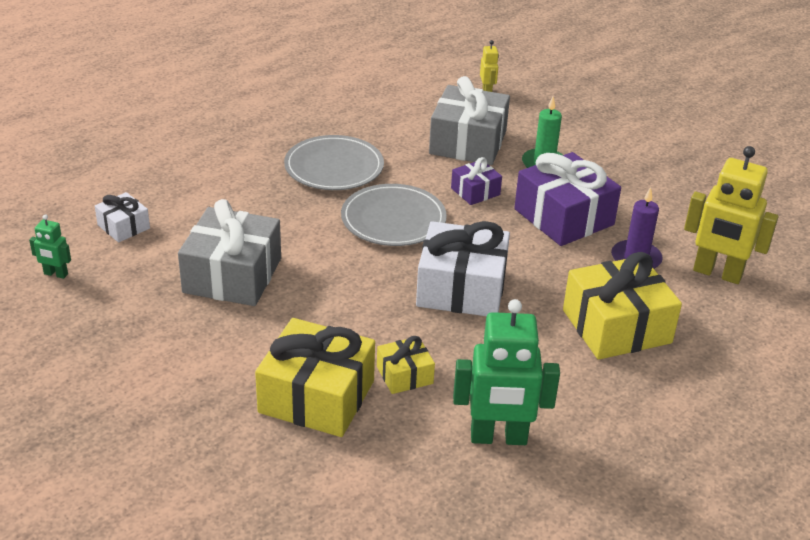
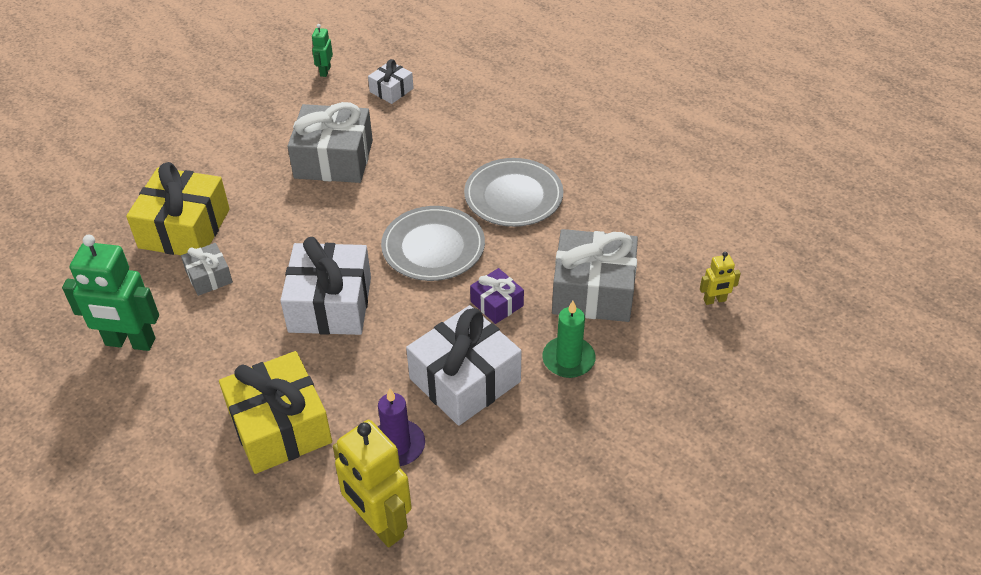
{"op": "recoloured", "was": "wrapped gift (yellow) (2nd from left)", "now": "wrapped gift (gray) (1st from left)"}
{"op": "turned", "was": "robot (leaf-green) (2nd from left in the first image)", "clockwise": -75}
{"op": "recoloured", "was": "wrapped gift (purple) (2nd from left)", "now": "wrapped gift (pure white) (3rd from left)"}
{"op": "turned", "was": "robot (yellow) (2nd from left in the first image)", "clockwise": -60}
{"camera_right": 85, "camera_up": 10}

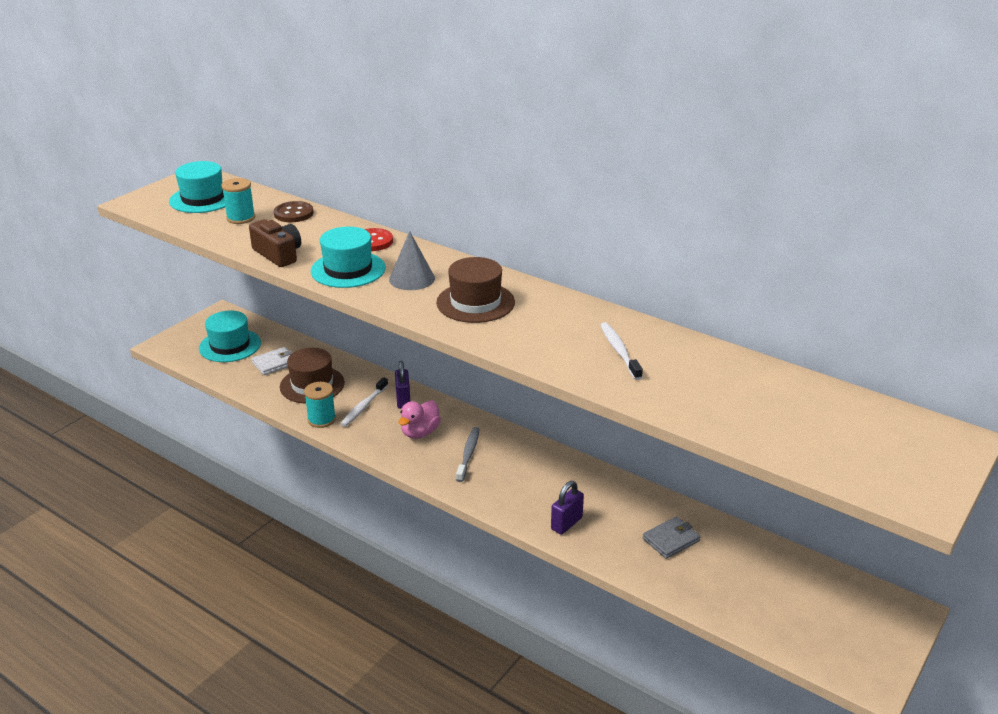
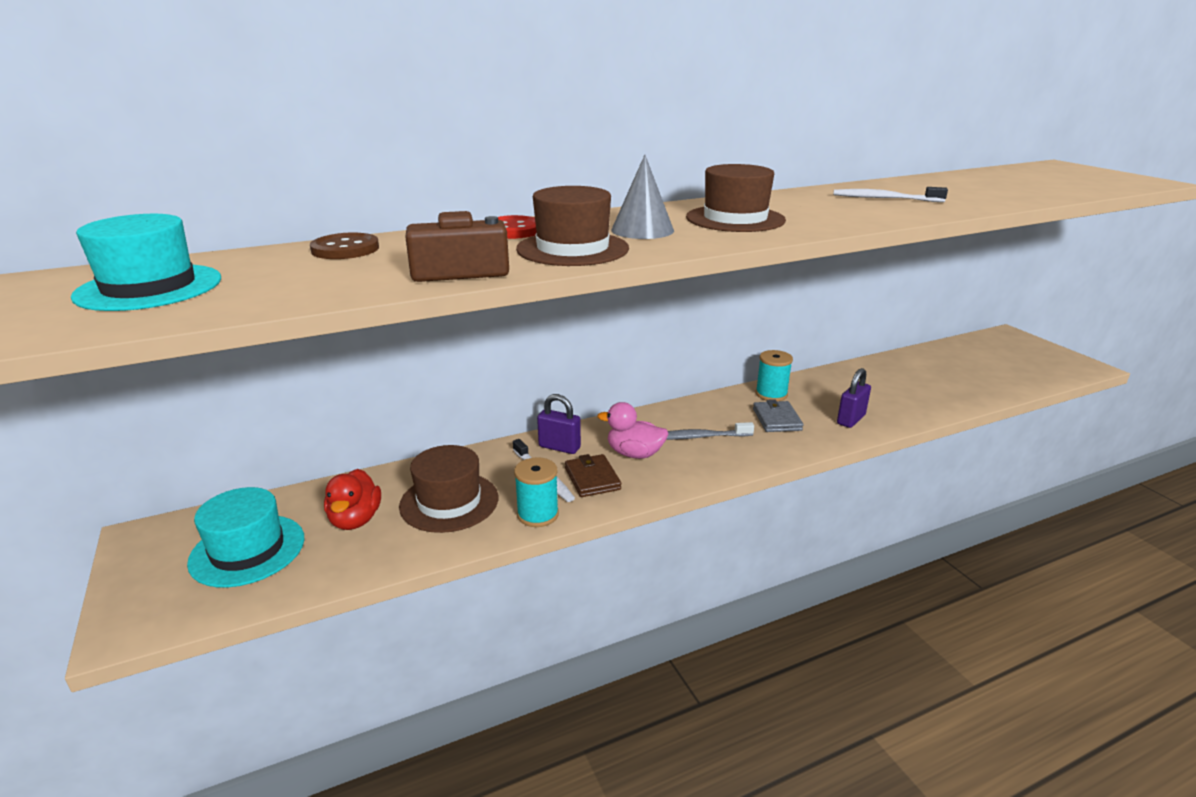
{"op": "moved", "was": "bobbin (turquoise) (1st from left in the first image)", "now": "bobbin (turquoise) (2nd from left)"}
{"op": "replaced", "was": "card wallet (pure white)", "now": "rubber duck (crimson)"}
{"op": "recoloured", "was": "tall hat (turquoise) (3rd from left)", "now": "tall hat (brown) (2nd from left)"}
{"op": "turned", "was": "rubber duck (rosy)", "clockwise": 135}
{"op": "turned", "was": "dental brush (gray)", "clockwise": -45}
{"op": "turned", "was": "lock (purple) (2nd from left)", "clockwise": 60}
{"op": "moved", "was": "card wallet (gray)"}
{"op": "added", "now": "card wallet (brown)"}
{"camera_right": -60, "camera_up": -5}

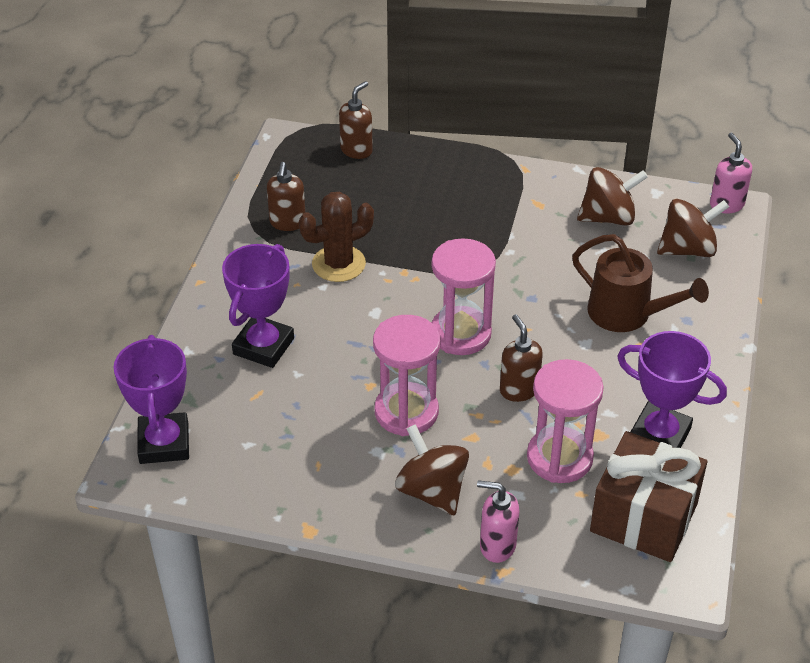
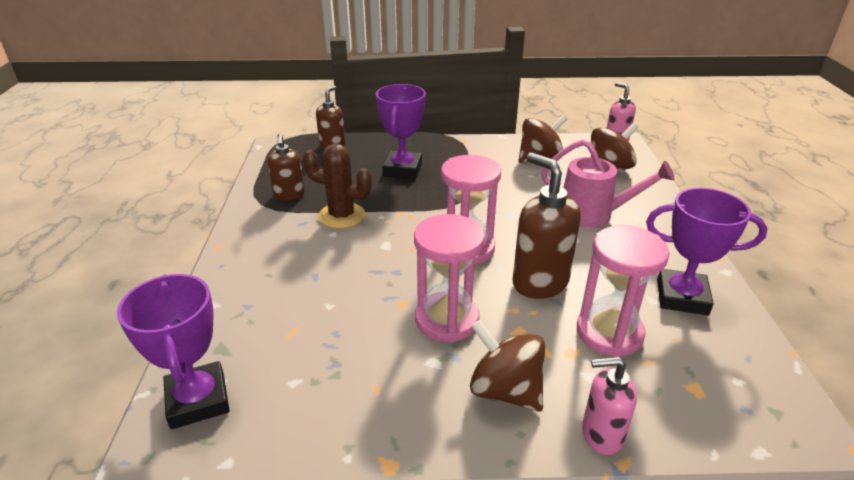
{"op": "moved", "was": "award cup (purple) (2nd from left)"}
{"op": "turned", "was": "prickly plant (brown)", "clockwise": 60}
{"op": "resized", "was": "soap pump (brown) (3rd from left)", "ratio": 1.62}
{"op": "recoloured", "was": "watering pot (brown)", "now": "watering pot (rosy)"}
{"op": "removed", "was": "wrapped gift (brown)"}
{"camera_right": -15, "camera_up": -10}

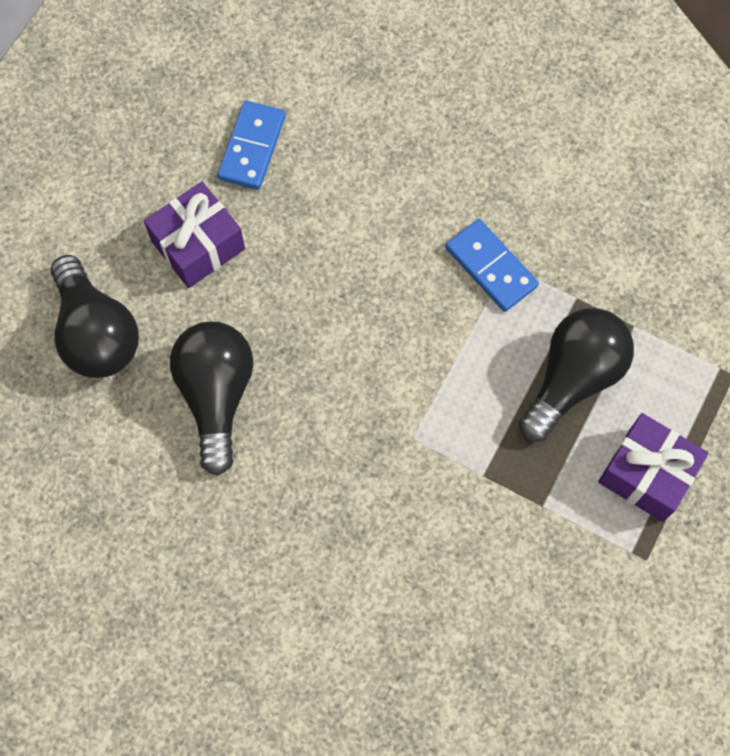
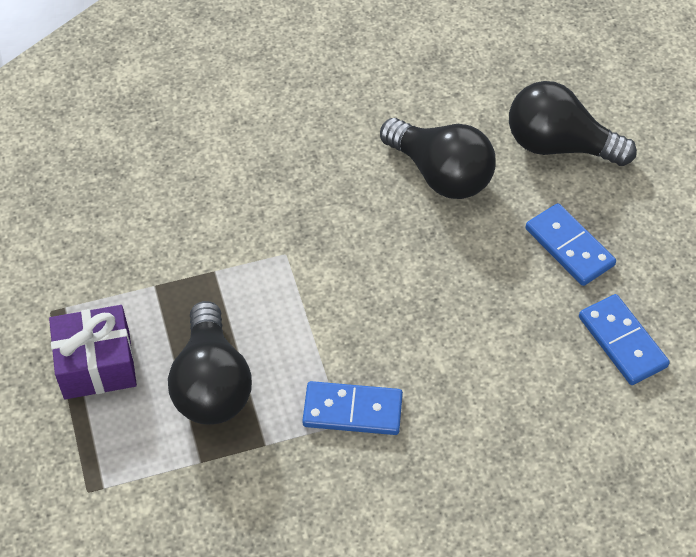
{"op": "replaced", "was": "wrapped gift (purple) (1st from left)", "now": "domino piece (blue) (2nd from left)"}
{"camera_right": 135, "camera_up": -15}

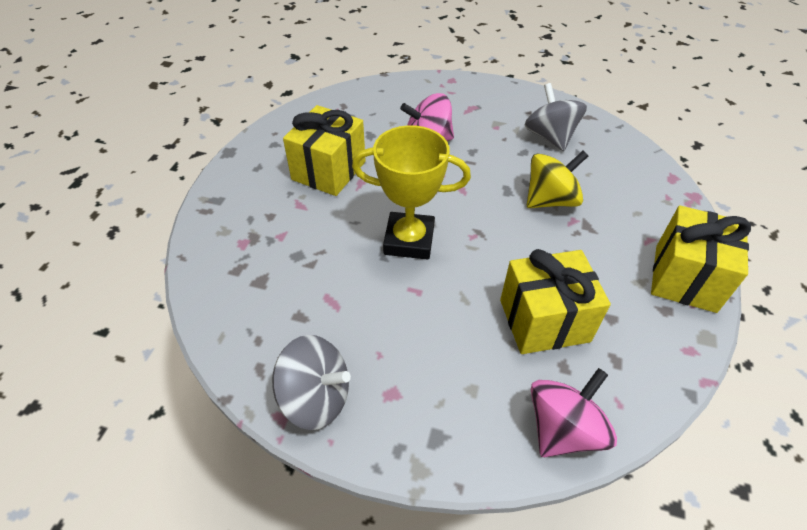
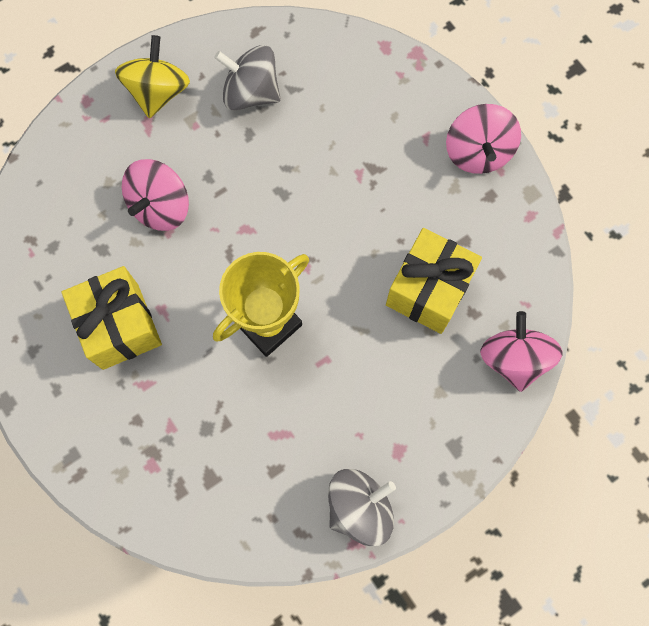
{"op": "moved", "was": "whirligig (yellow)"}
{"op": "replaced", "was": "wrapped gift (yellow) (3rd from left)", "now": "whirligig (rosy) (2nd from left)"}
{"camera_right": -50, "camera_up": 25}

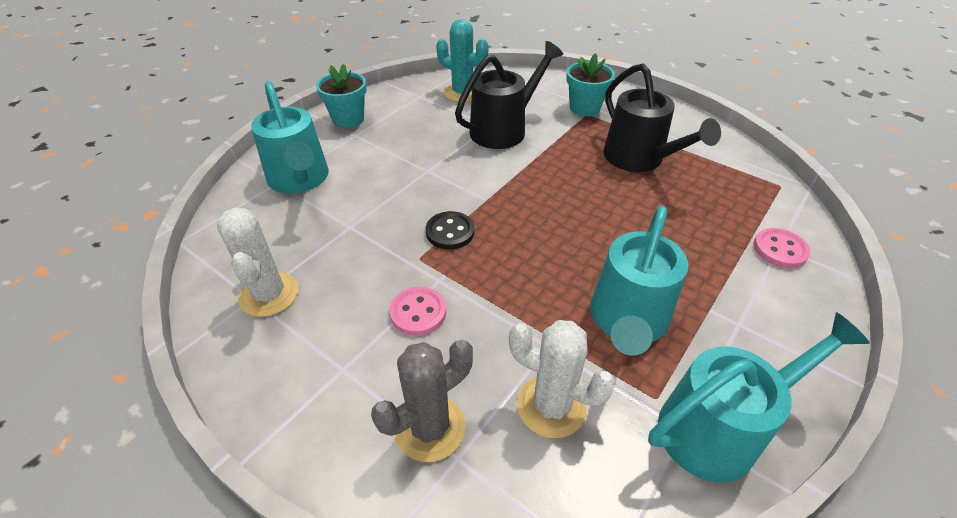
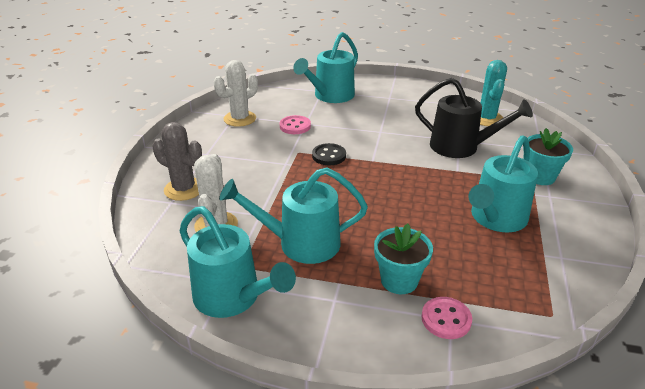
{"op": "moved", "was": "potted plant (turquoise) (1st from left)"}
{"op": "moved", "was": "shirt button (rosy) (1st from left)"}
{"op": "recoloured", "was": "watering pot (black) (2nd from left)", "now": "watering pot (turquoise) (4th from left)"}
{"camera_right": 65, "camera_up": -10}

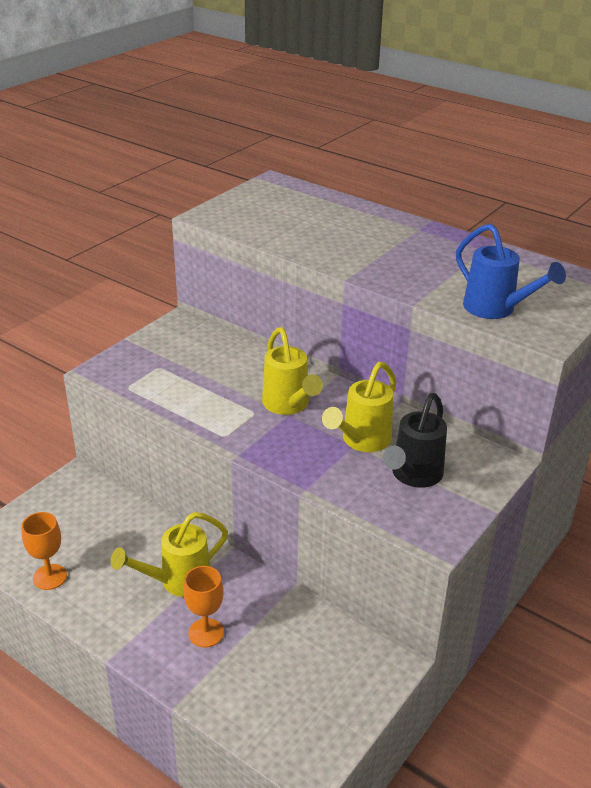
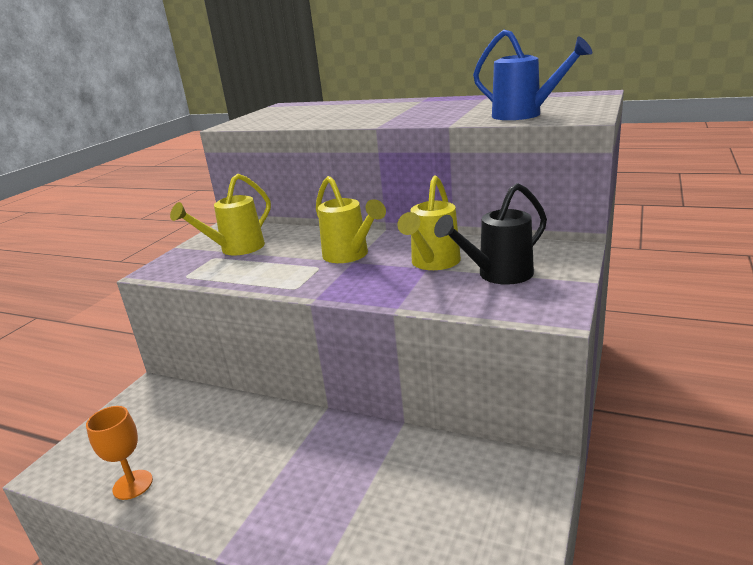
{"op": "moved", "was": "watering pot (yellow) (1st from left)"}
{"op": "removed", "was": "wine glass (orange) (2nd from left)"}
{"op": "turned", "was": "watering pot (black)", "clockwise": 45}
{"camera_right": -10, "camera_up": -10}

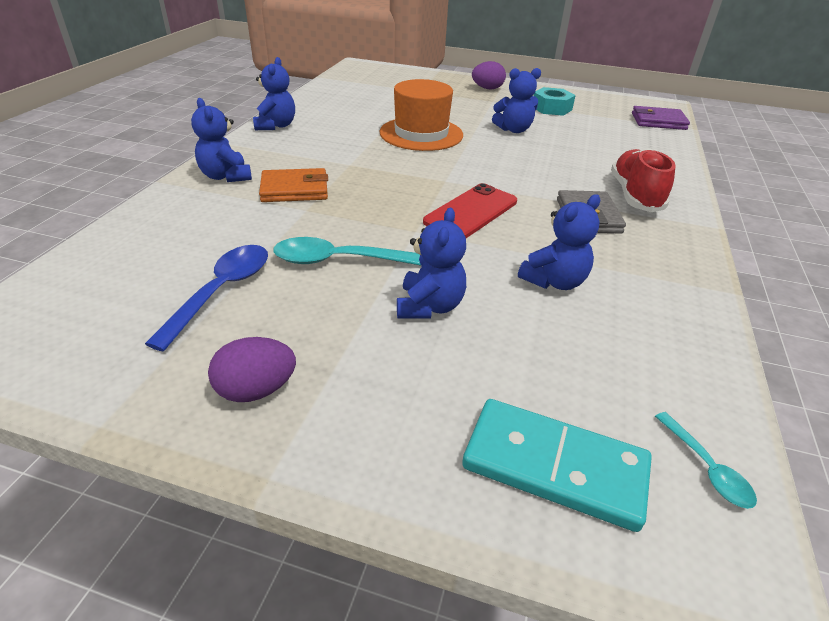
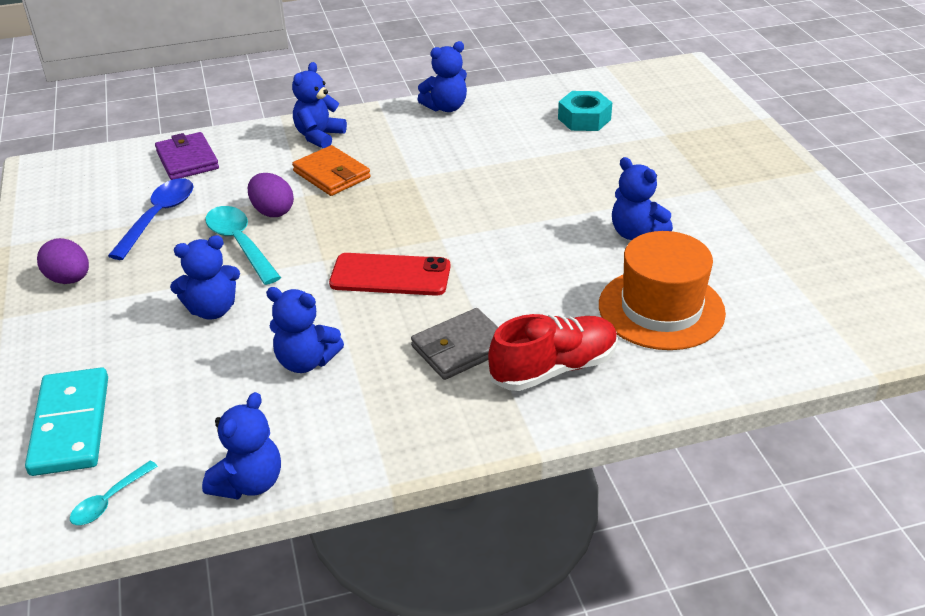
{"op": "turned", "was": "spoon (blue)", "clockwise": -60}
{"op": "moved", "was": "tall hat (orange)"}
{"op": "moved", "was": "egg (purple) (2nd from left)"}
{"op": "moved", "was": "nut (turquoise)"}
{"op": "moved", "was": "card wallet (purple)"}
{"op": "added", "now": "teddy bear (blue) (2nd from left)"}
{"camera_right": 60, "camera_up": 0}

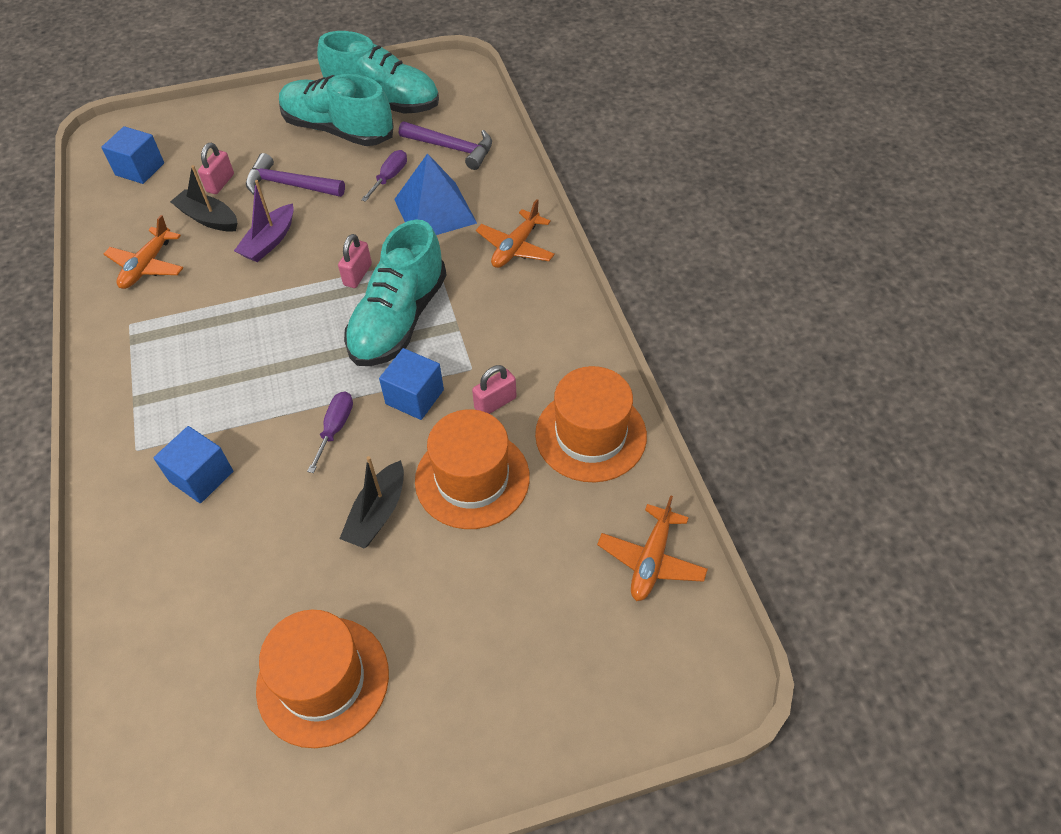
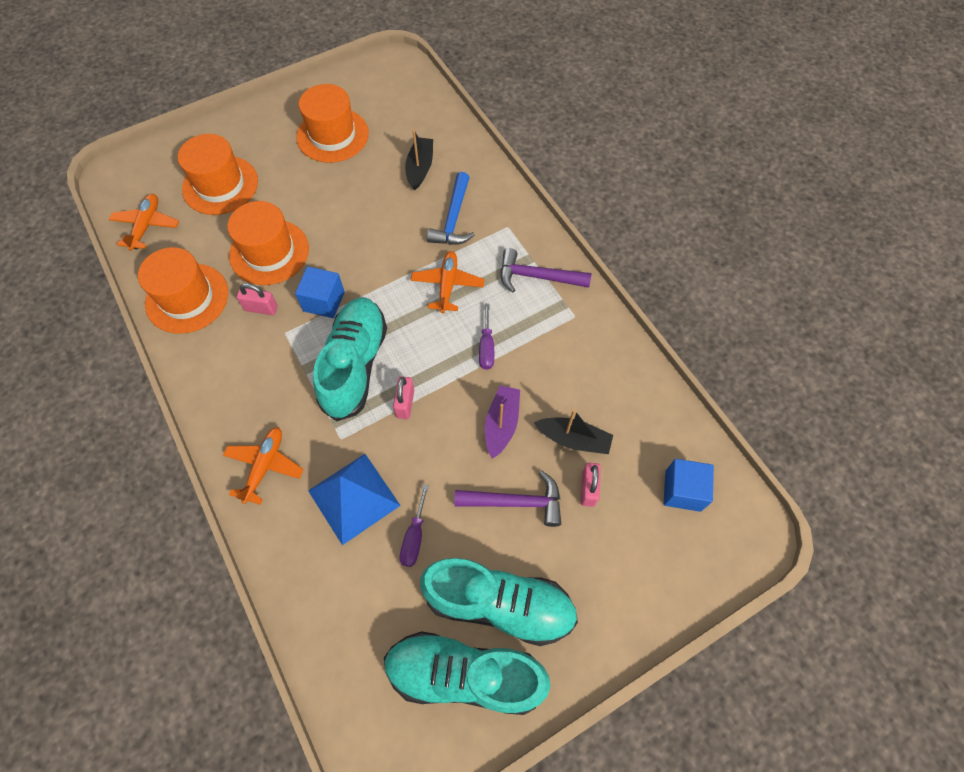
{"op": "moved", "was": "aeroplane (orange) (1st from left in the first image)", "now": "aeroplane (orange) (3rd from left)"}
{"op": "replaced", "was": "cube (blue) (2nd from left)", "now": "hammer (blue)"}
{"op": "moved", "was": "screwdriver (purple) (1st from left in the first image)", "now": "screwdriver (purple) (2nd from left)"}
{"op": "moved", "was": "boat (black) (2nd from left in the first image)", "now": "boat (black) (1st from left)"}
{"op": "moved", "was": "hammer (purple) (2nd from left)"}
{"op": "turned", "was": "lock (rosy) (3rd from left in the first image)", "clockwise": 60}
{"op": "added", "now": "tall hat (orange) (2nd from left)"}
{"camera_right": 165, "camera_up": 10}

